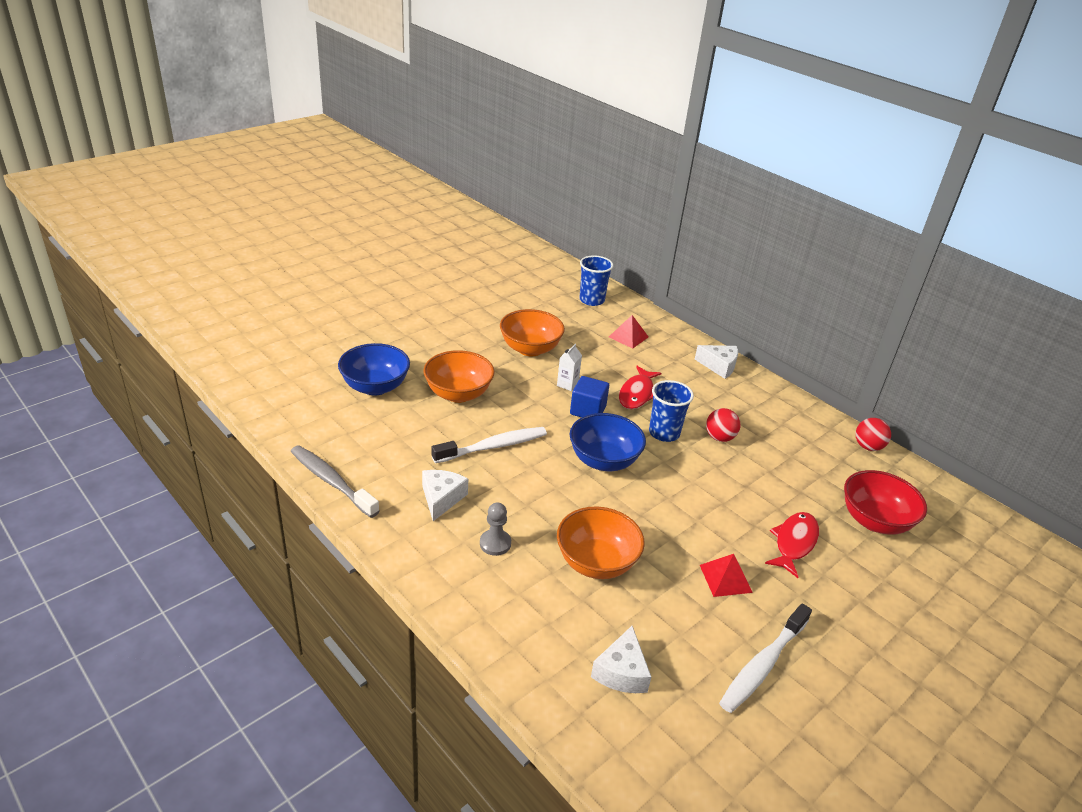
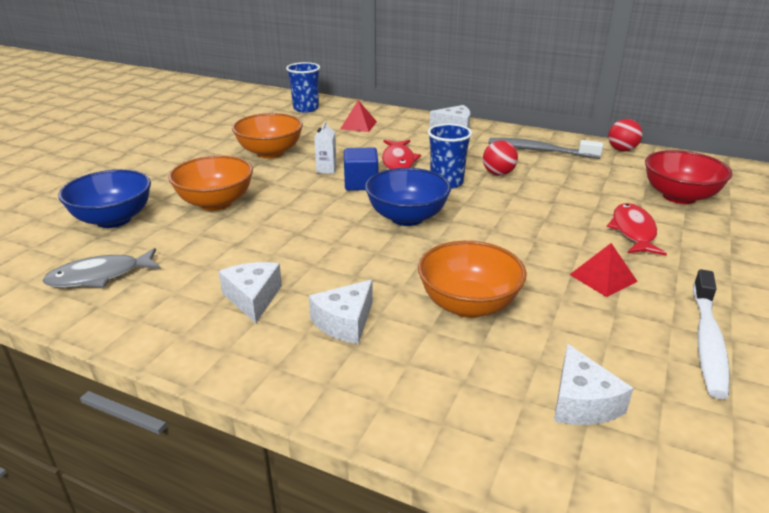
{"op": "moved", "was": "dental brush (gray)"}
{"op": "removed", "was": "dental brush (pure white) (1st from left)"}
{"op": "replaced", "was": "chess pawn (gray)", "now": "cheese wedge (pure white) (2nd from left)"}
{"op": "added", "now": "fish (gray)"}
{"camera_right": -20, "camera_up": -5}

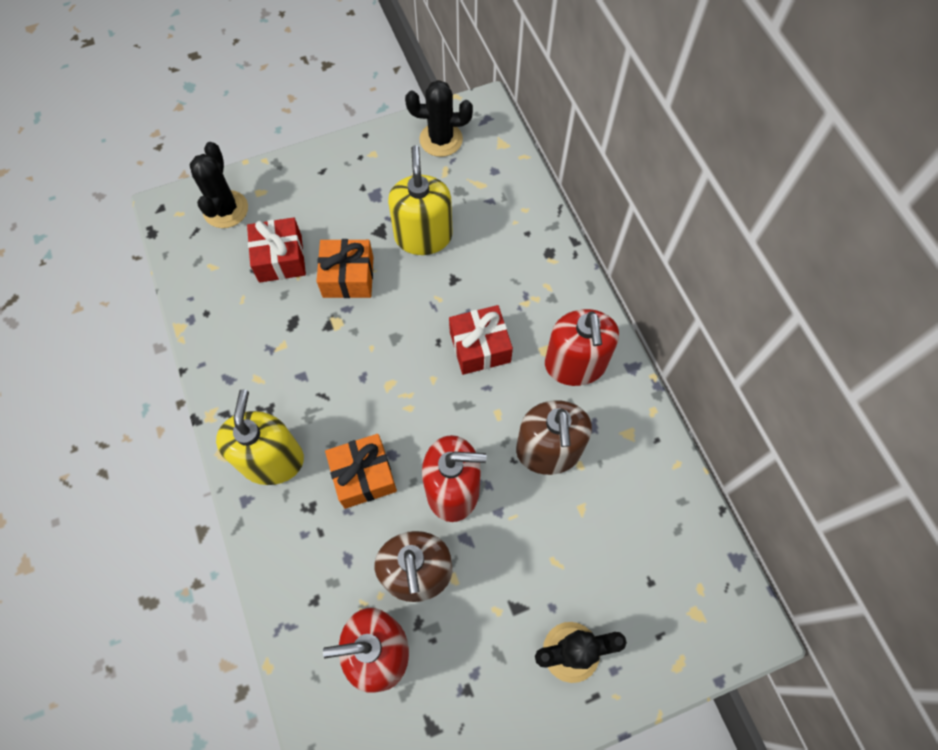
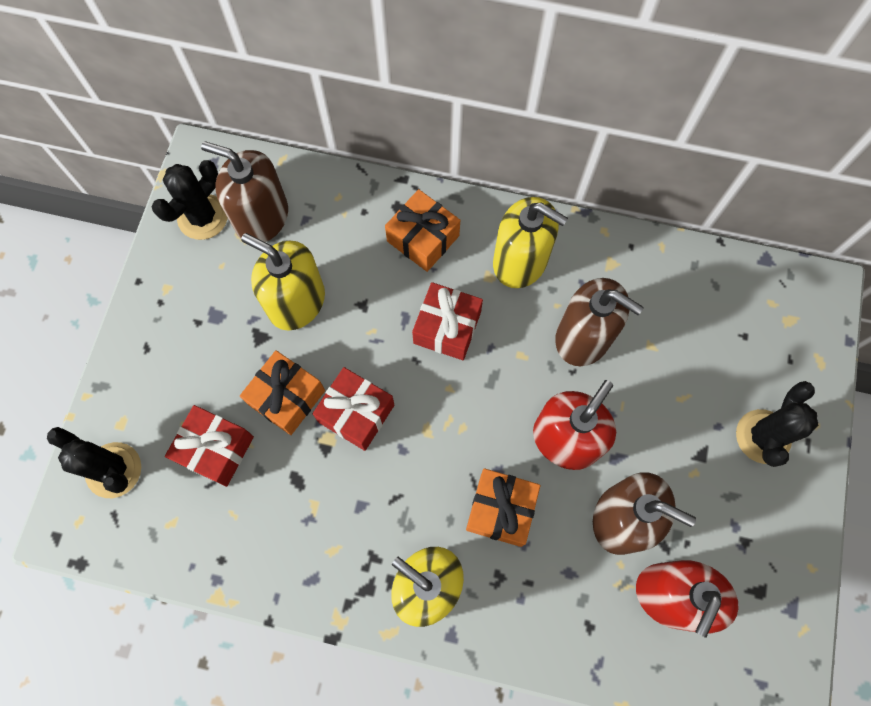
{"op": "recoloured", "was": "soap pump (crimson) (3rd from left)", "now": "soap pump (yellow) (3rd from left)"}
{"op": "added", "now": "soap pump (brown) (1st from left)"}
{"op": "added", "now": "wrapped gift (crimson) (2nd from left)"}
{"op": "added", "now": "wrapped gift (orange) (2nd from left)"}
{"camera_right": -55, "camera_up": 5}

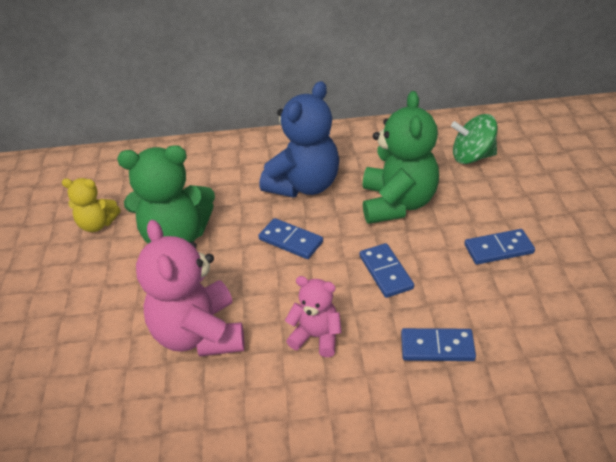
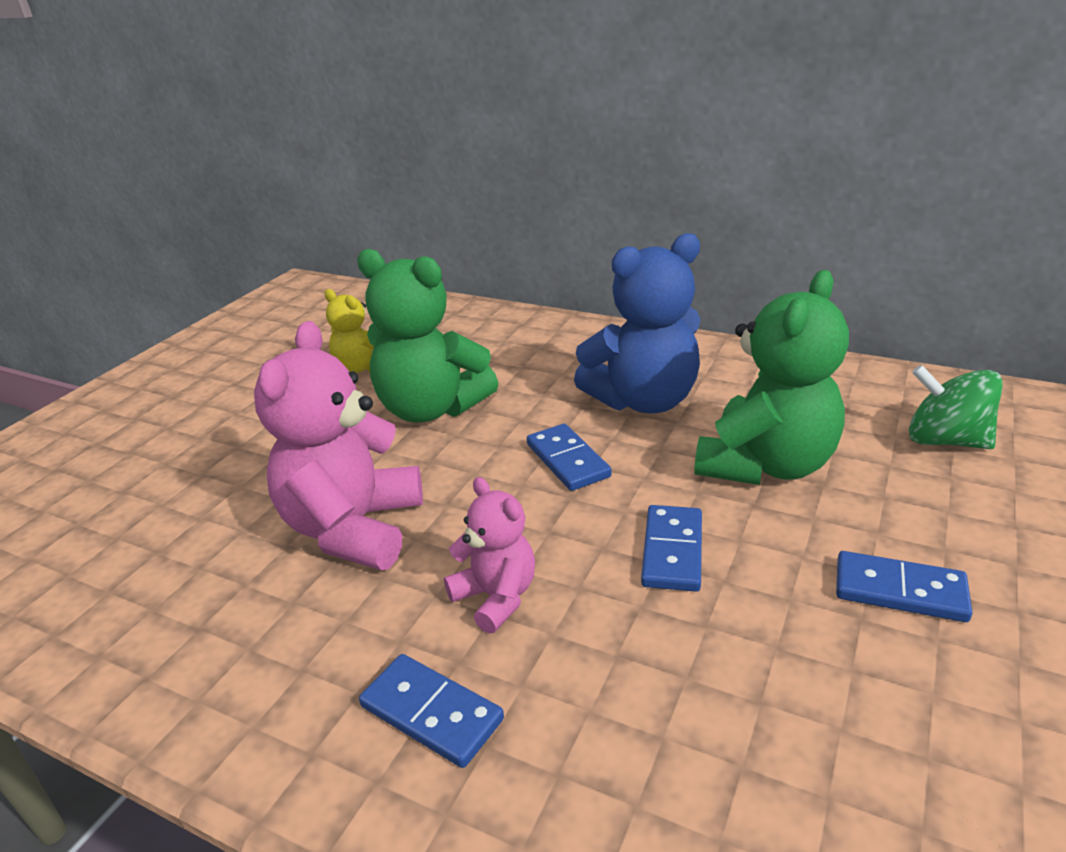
{"op": "moved", "was": "domino piece (blue) (3rd from left in the first image)", "now": "domino piece (blue) (1st from left)"}
{"camera_right": 30, "camera_up": -10}

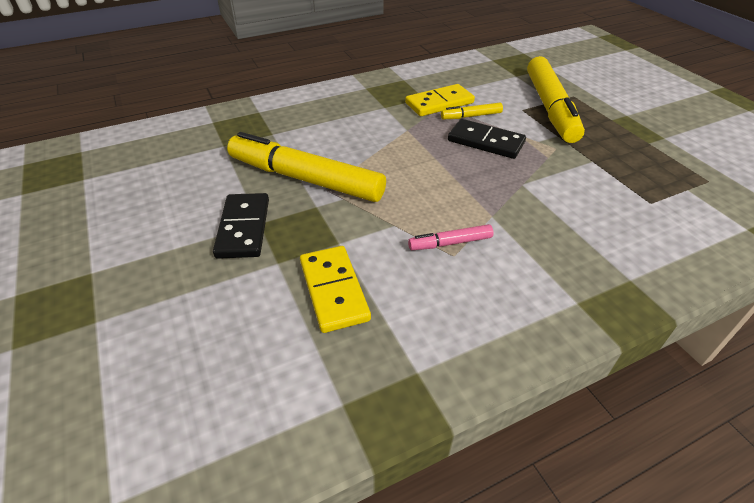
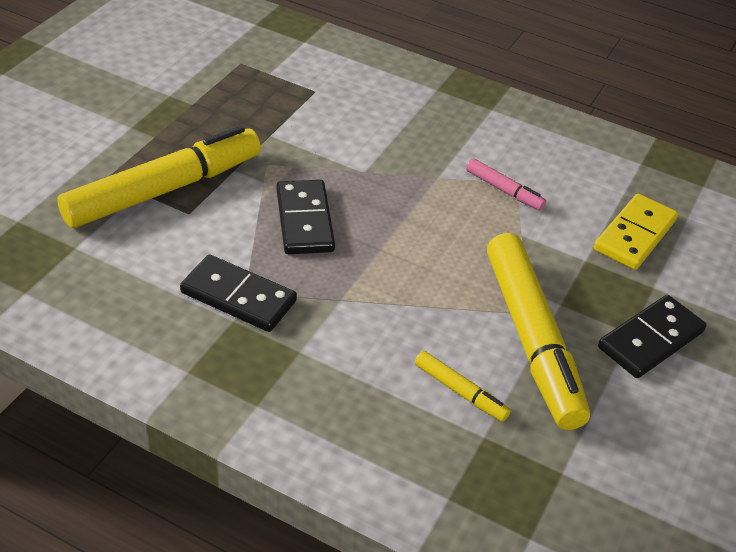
{"op": "recoloured", "was": "domino piece (yellow) (2nd from left)", "now": "domino piece (black) (1st from left)"}
{"op": "moved", "was": "felt pen (yellow) (2nd from left)"}
{"camera_right": -130, "camera_up": 0}

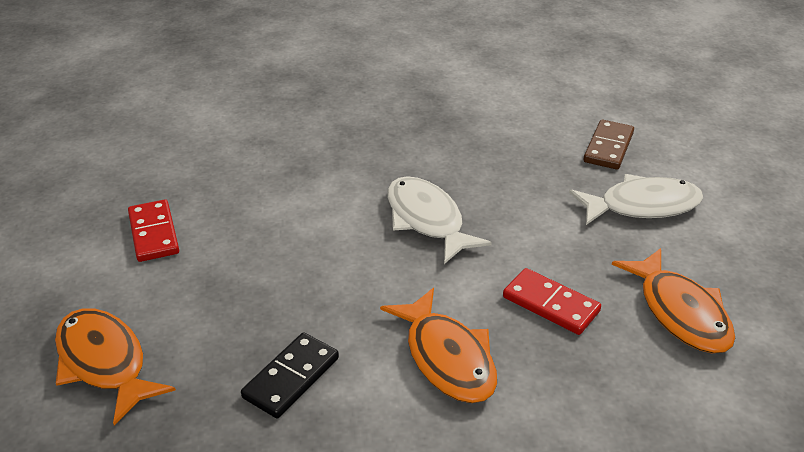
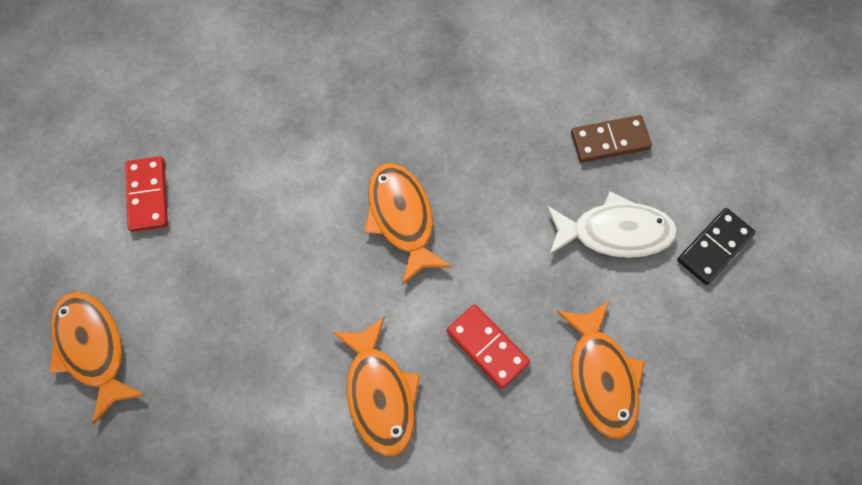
{"op": "moved", "was": "domino piece (black)"}
{"op": "recoloured", "was": "fish (pure white) (1st from left)", "now": "fish (orange) (3rd from left)"}
{"op": "turned", "was": "domino piece (brown)", "clockwise": 45}
{"camera_right": 10, "camera_up": 30}

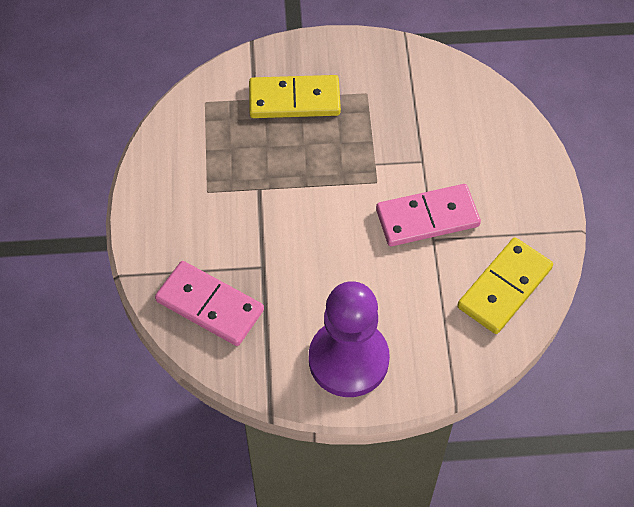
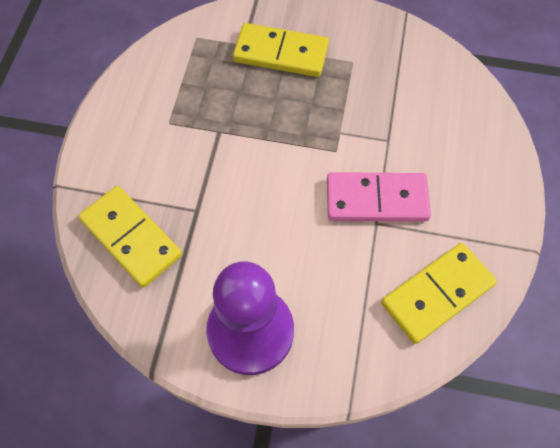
{"op": "recoloured", "was": "domino piece (rosy) (1st from left)", "now": "domino piece (yellow) (1st from left)"}
{"camera_right": 15, "camera_up": 5}

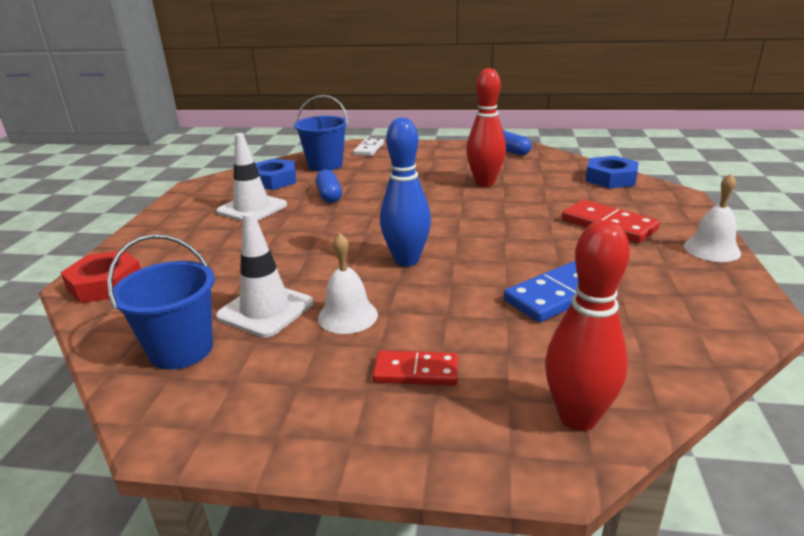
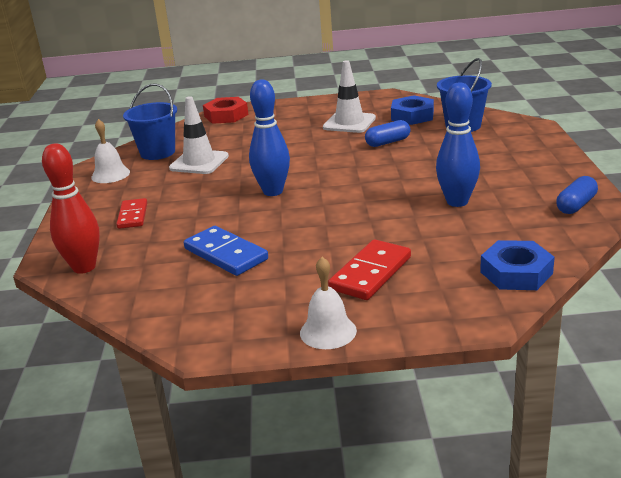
{"op": "moved", "was": "bell (pure white) (1st from left)"}
{"op": "removed", "was": "domino piece (pure white)"}
{"op": "recoloured", "was": "tenpin (crimson) (1st from left)", "now": "tenpin (blue) (2nd from left)"}
{"camera_right": 80, "camera_up": 0}

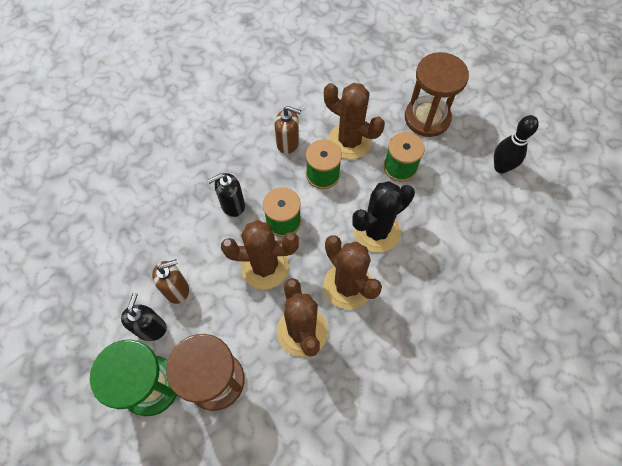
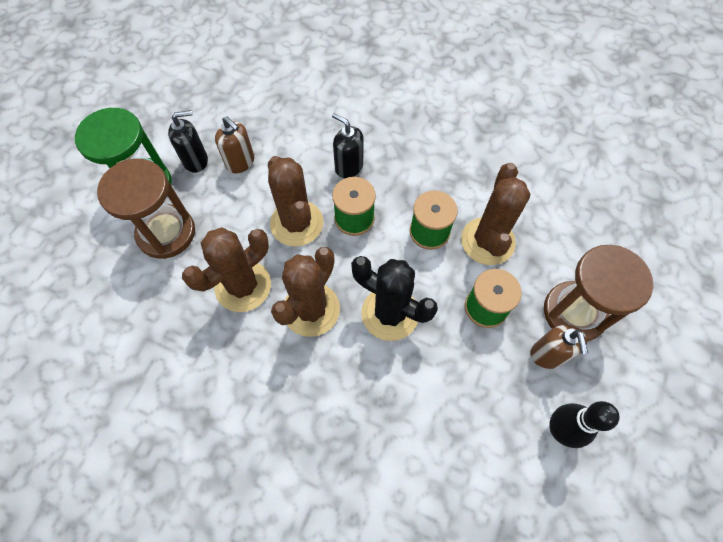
{"op": "moved", "was": "soap pump (brown) (2nd from left)"}
{"camera_right": 65, "camera_up": 0}

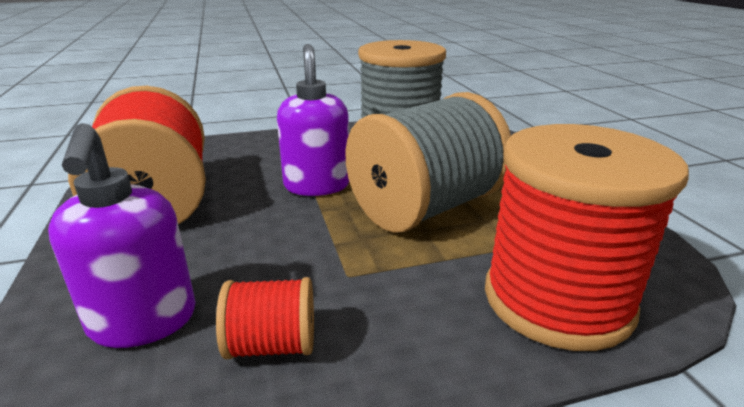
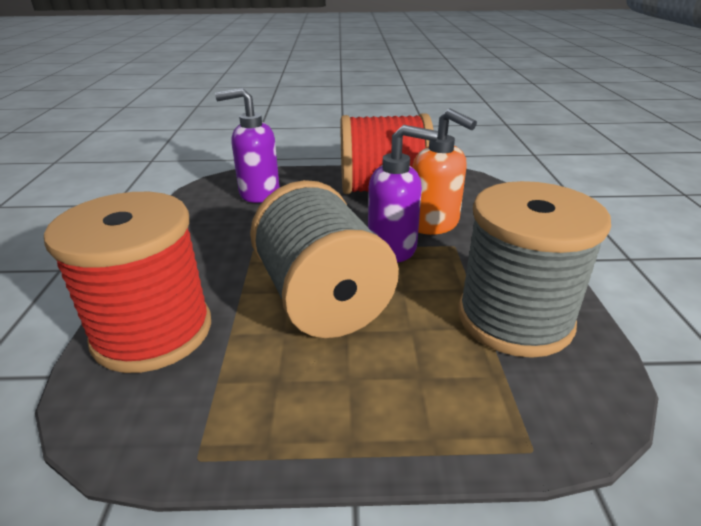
{"op": "removed", "was": "bobbin (crimson) (2nd from left)"}
{"op": "added", "now": "soap pump (orange)"}
{"camera_right": 105, "camera_up": 5}

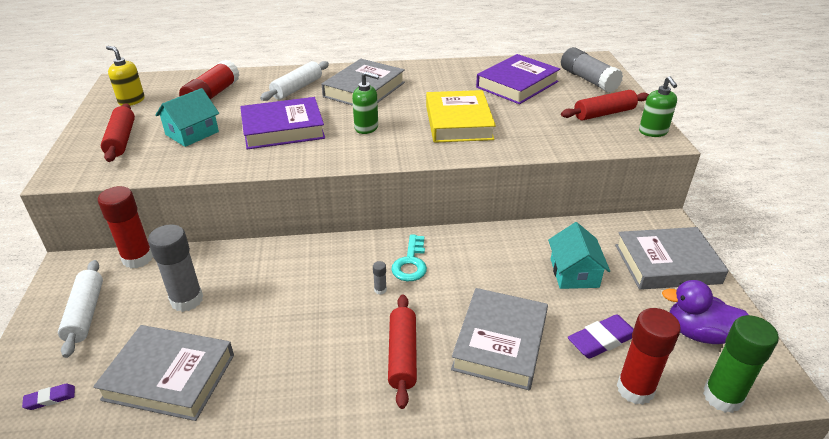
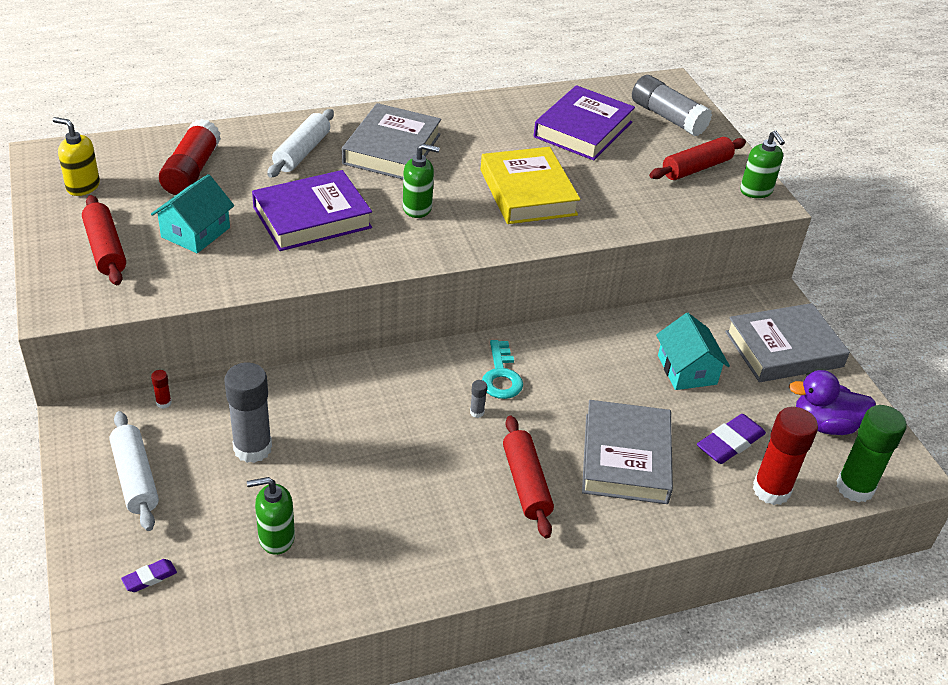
{"op": "replaced", "was": "hardcover (gray) (1st from left)", "now": "soap pump (leaf-green) (1st from left)"}
{"op": "resized", "was": "glue (crimson) (1st from left)", "ratio": 0.4}
{"camera_right": -15, "camera_up": 5}

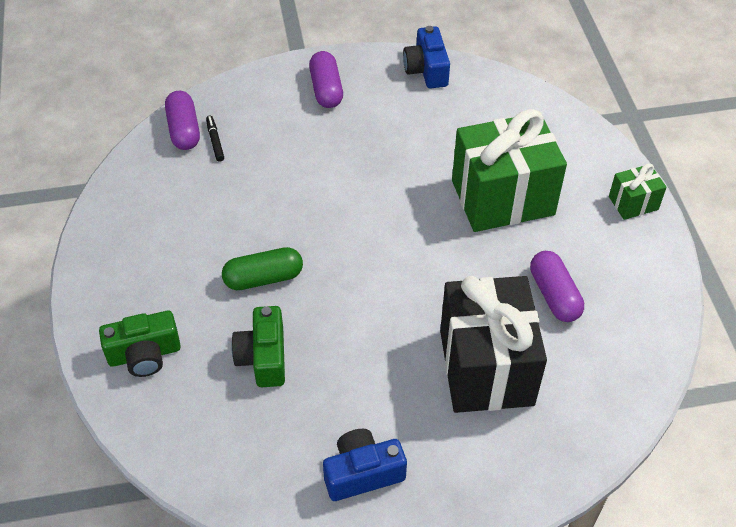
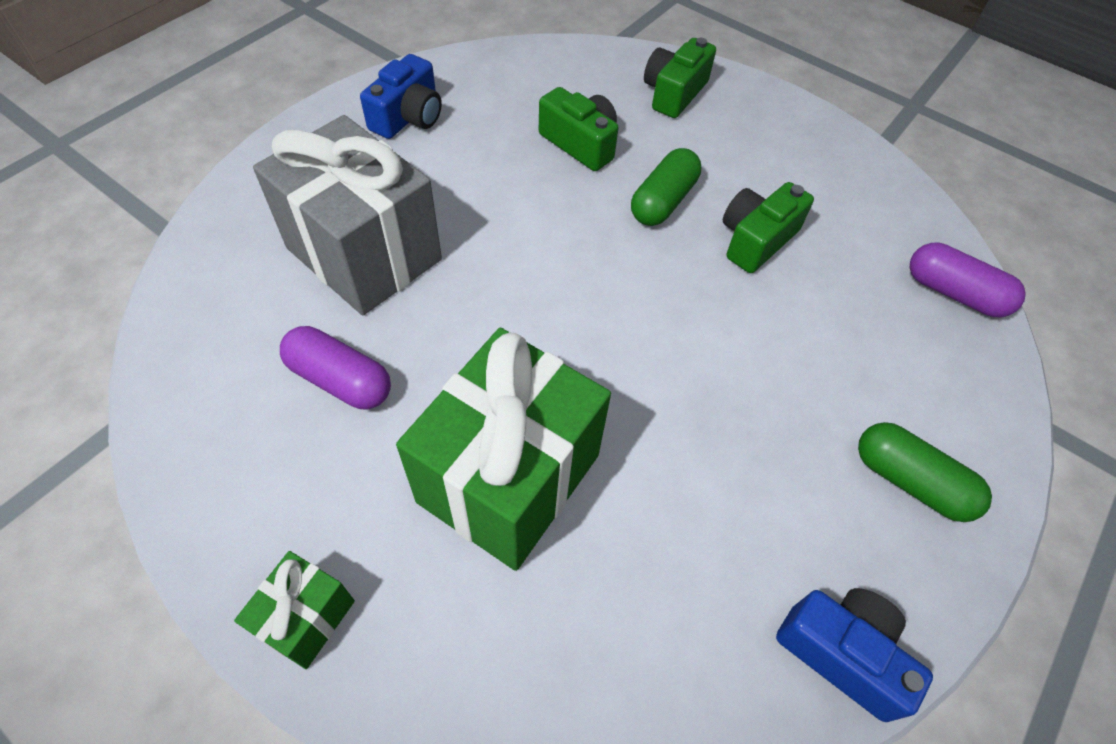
{"op": "removed", "was": "felt pen (black)"}
{"op": "recoloured", "was": "pill shape (purple) (2nd from left)", "now": "pill shape (leaf-green) (2nd from left)"}
{"op": "recoloured", "was": "wrapped gift (black)", "now": "wrapped gift (gray)"}
{"op": "added", "now": "camera (leaf-green) (3rd from left)"}
{"camera_right": 135, "camera_up": 5}

